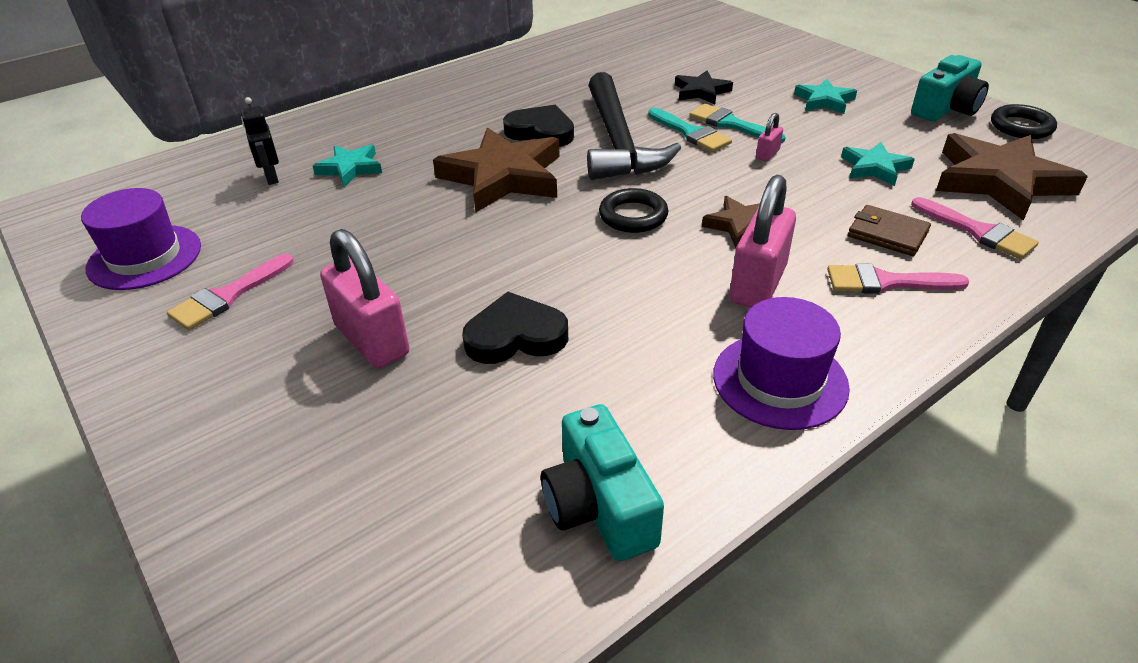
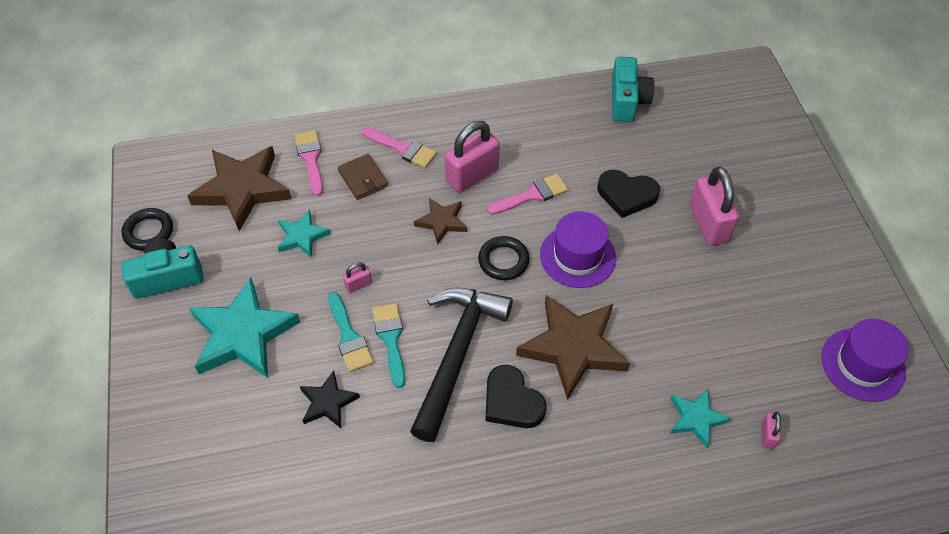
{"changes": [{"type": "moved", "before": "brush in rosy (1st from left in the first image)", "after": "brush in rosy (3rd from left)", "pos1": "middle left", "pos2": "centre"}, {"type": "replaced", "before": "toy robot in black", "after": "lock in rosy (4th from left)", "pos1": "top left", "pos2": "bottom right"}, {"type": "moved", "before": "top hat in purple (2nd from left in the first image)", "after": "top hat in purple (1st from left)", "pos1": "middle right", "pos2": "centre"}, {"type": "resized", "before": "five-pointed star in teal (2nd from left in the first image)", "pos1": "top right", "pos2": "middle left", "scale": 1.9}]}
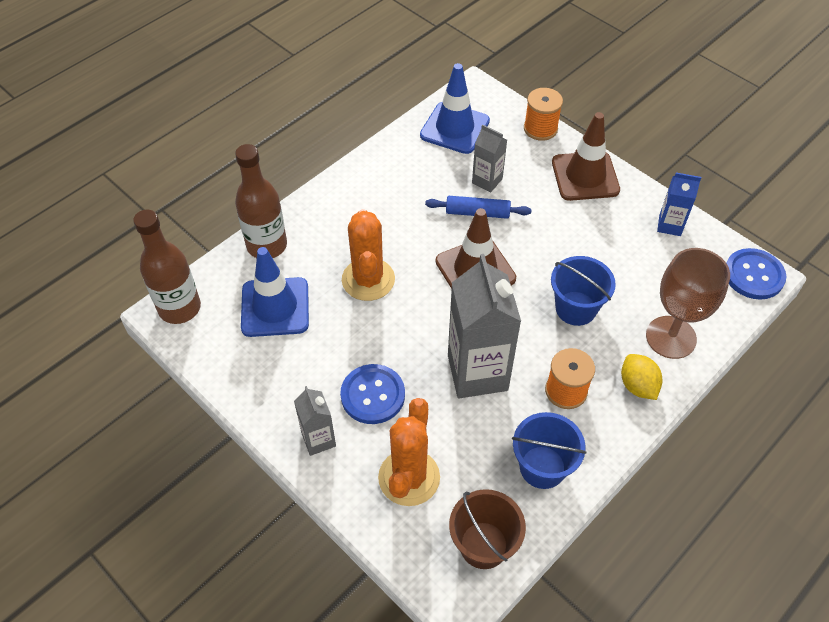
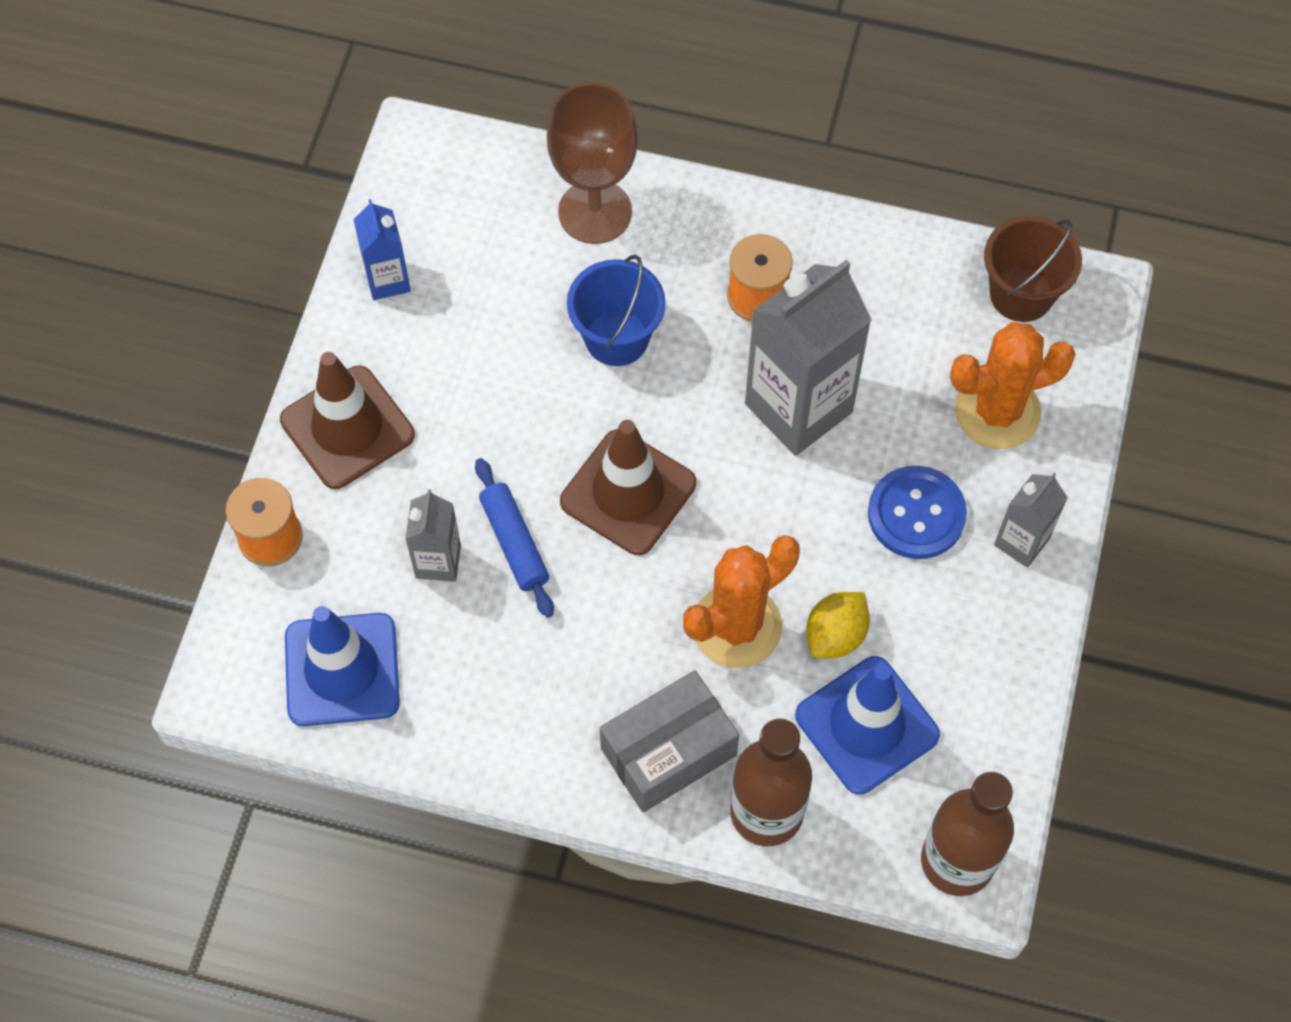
{"changes": [{"type": "removed", "before": "sand bucket in royal blue (1st from left)", "pos1": "bottom centre"}, {"type": "moved", "before": "lemon in bright yellow", "pos1": "middle right", "pos2": "centre"}, {"type": "removed", "before": "button in royal blue (2nd from left)", "pos1": "middle right"}, {"type": "added", "after": "box in ash-grey", "pos2": "bottom centre"}]}
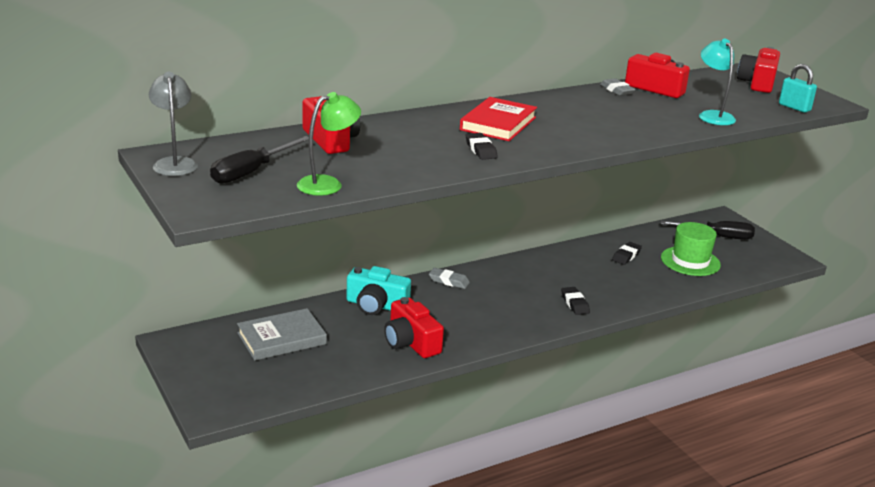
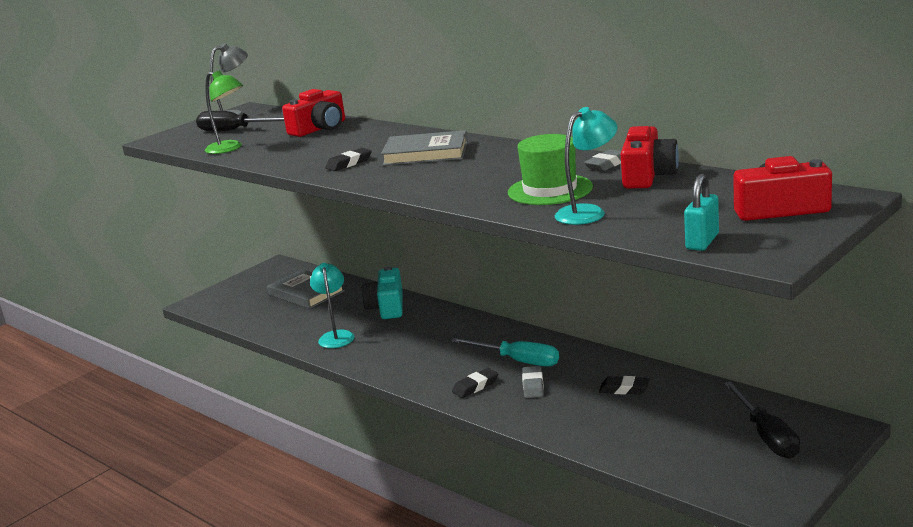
{"changes": [{"type": "replaced", "before": "compact camera in red (2nd from left)", "after": "desk lamp in teal (1st from left)", "pos1": "bottom centre", "pos2": "centre"}, {"type": "moved", "before": "eraser in ash-grey (1st from left)", "pos1": "centre", "pos2": "bottom centre"}, {"type": "recoloured", "before": "hardcover in red", "after": "hardcover in ash-grey (2nd from left)", "pos1": "top centre", "pos2": "top centre"}, {"type": "moved", "before": "top hat in emerald", "pos1": "middle right", "pos2": "top centre"}, {"type": "added", "after": "screwdriver in teal", "pos2": "bottom centre"}]}
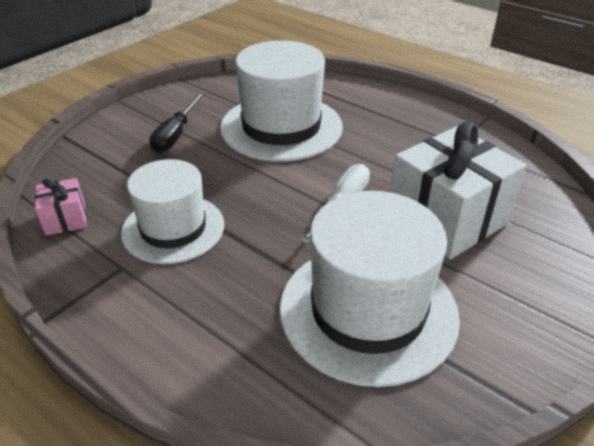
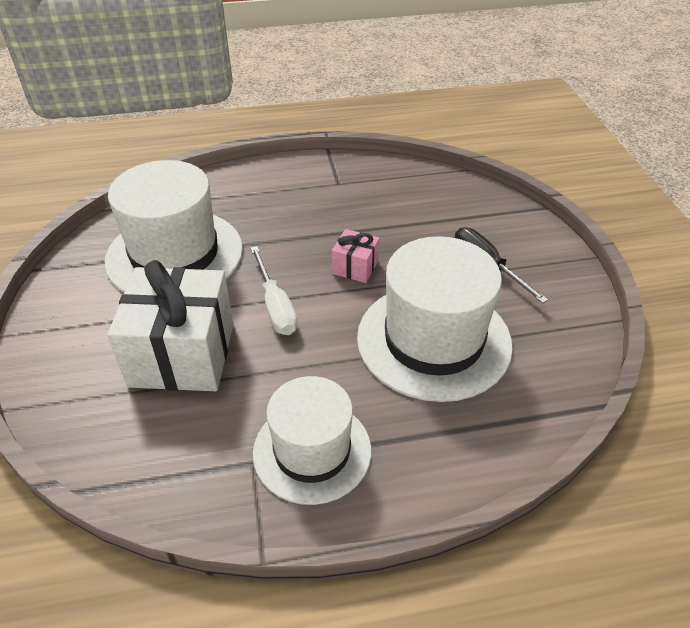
{"changes": [{"type": "moved", "before": "gift in rosy", "pos1": "middle left", "pos2": "centre"}, {"type": "moved", "before": "top hat in snow-white (1st from left in the first image)", "after": "top hat in snow-white (2nd from left)", "pos1": "middle left", "pos2": "bottom centre"}]}
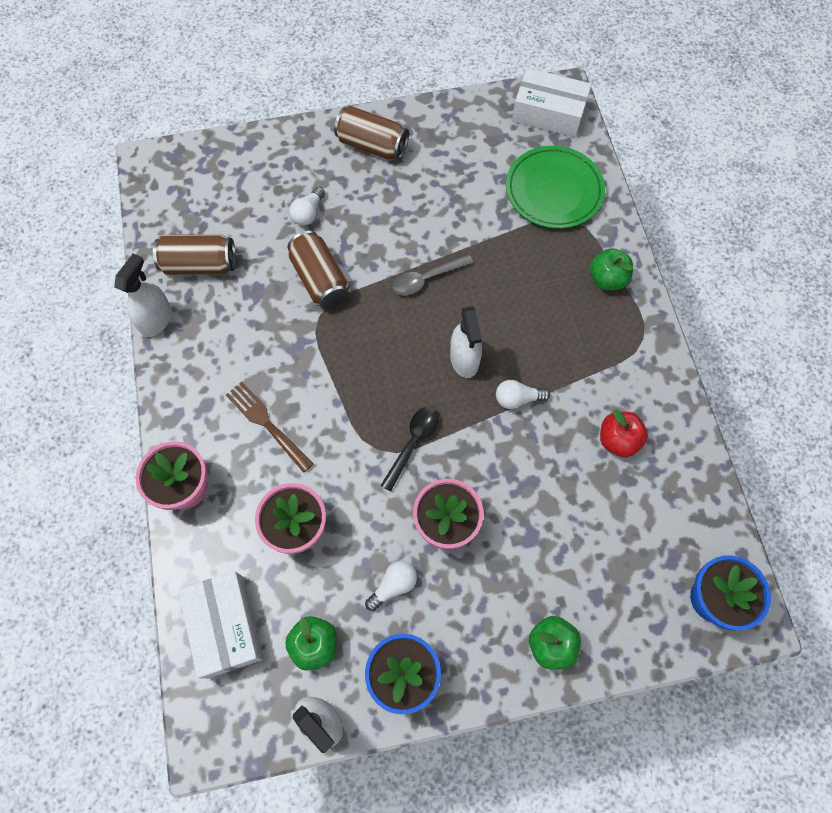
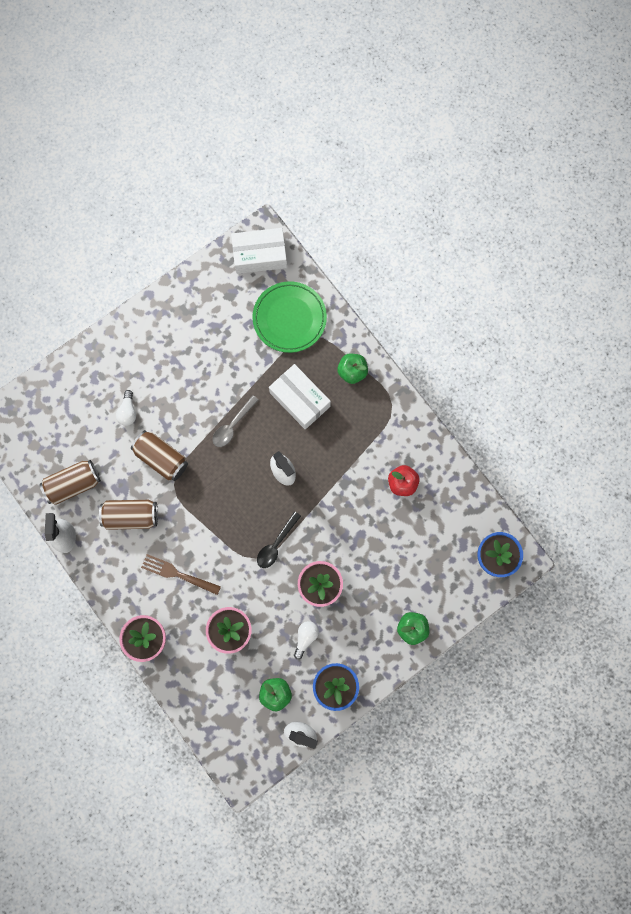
{"changes": [{"type": "moved", "before": "box in snow-white (1st from left in the first image)", "after": "box in snow-white (2nd from left)", "pos1": "bottom left", "pos2": "centre"}, {"type": "moved", "before": "can in dark brown (3rd from left in the first image)", "after": "can in dark brown (2nd from left)", "pos1": "top centre", "pos2": "middle left"}, {"type": "turned", "before": "spoon in black", "pos1": "centre", "pos2": "centre", "turn": -150}, {"type": "removed", "before": "light bulb in snow-white (3rd from left)", "pos1": "centre"}]}
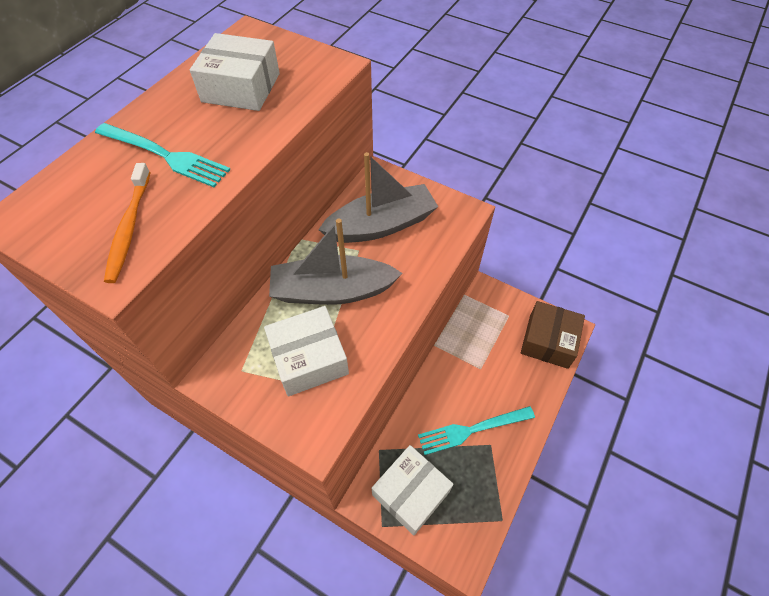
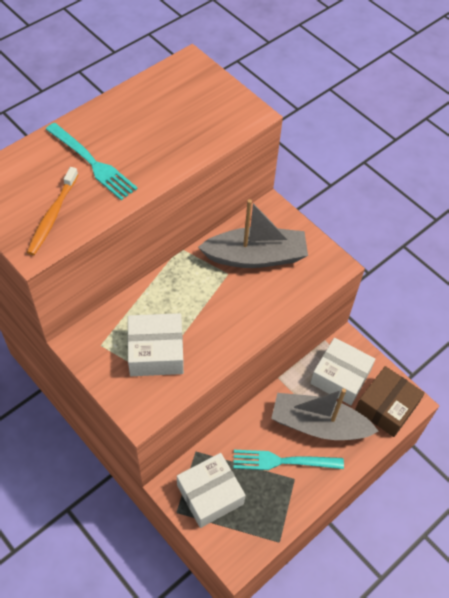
{"changes": [{"type": "moved", "before": "box in snow-white (1st from left in the first image)", "after": "box in snow-white (3rd from left)", "pos1": "top left", "pos2": "middle right"}, {"type": "moved", "before": "toy boat in ash-grey (1st from left in the first image)", "after": "toy boat in ash-grey (2nd from left)", "pos1": "centre", "pos2": "bottom right"}]}
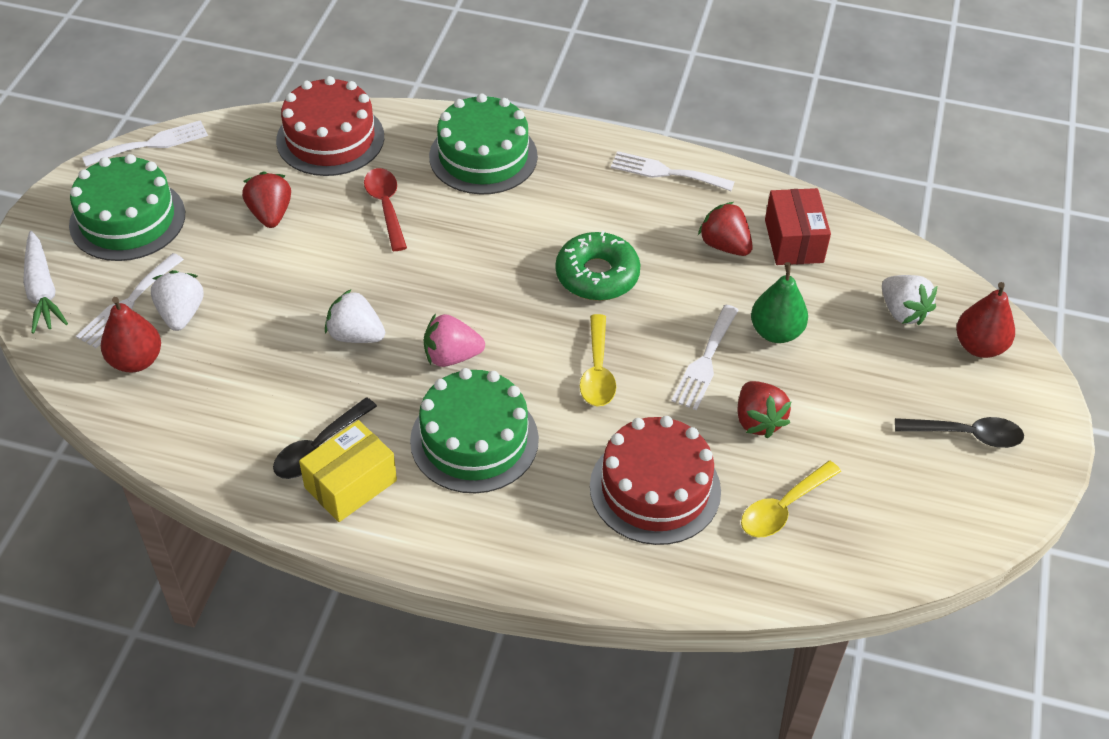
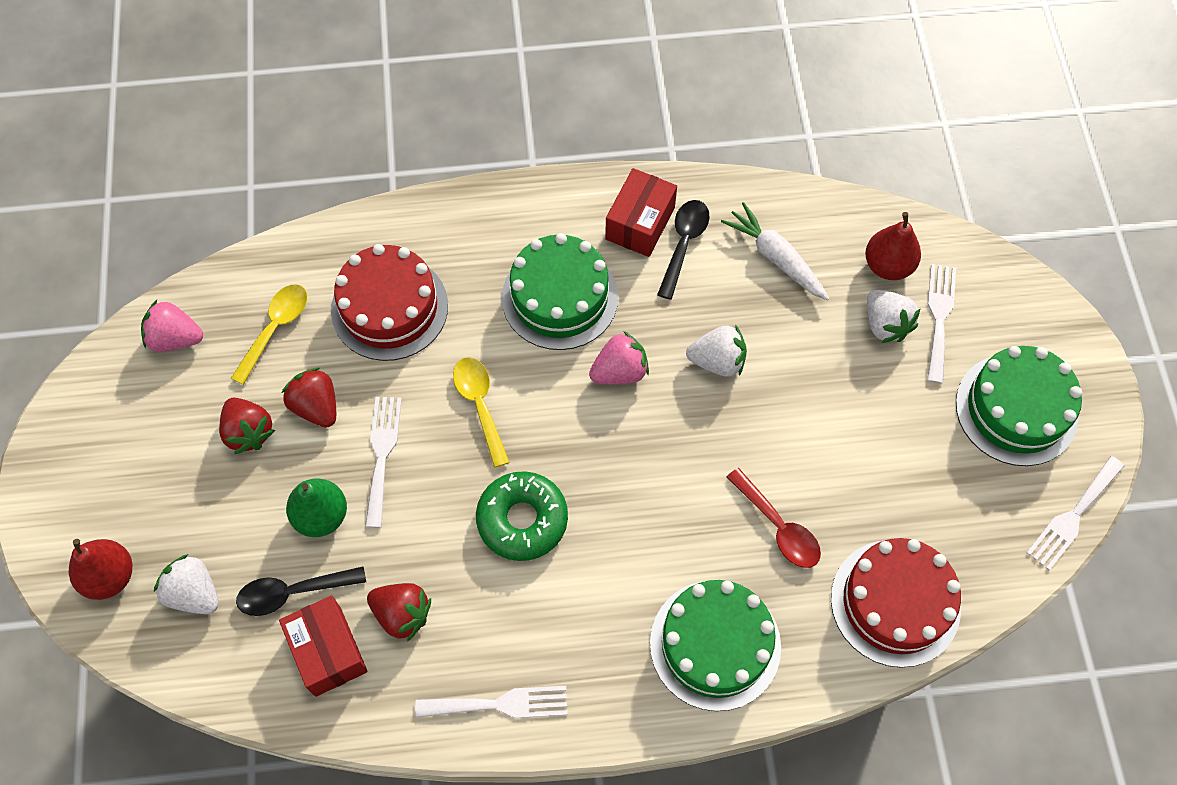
{"changes": [{"type": "moved", "before": "carrot in snow-white", "pos1": "middle left", "pos2": "top centre"}, {"type": "moved", "before": "toy strawberry in red (1st from left)", "pos1": "top left", "pos2": "middle left"}, {"type": "recoloured", "before": "box in bright yellow", "after": "box in red (2nd from left)", "pos1": "middle left", "pos2": "top centre"}, {"type": "moved", "before": "spoon in black (2nd from left in the first image)", "after": "spoon in black (1st from left)", "pos1": "middle right", "pos2": "bottom left"}, {"type": "added", "after": "toy strawberry in rosy (1st from left)", "pos2": "middle left"}]}
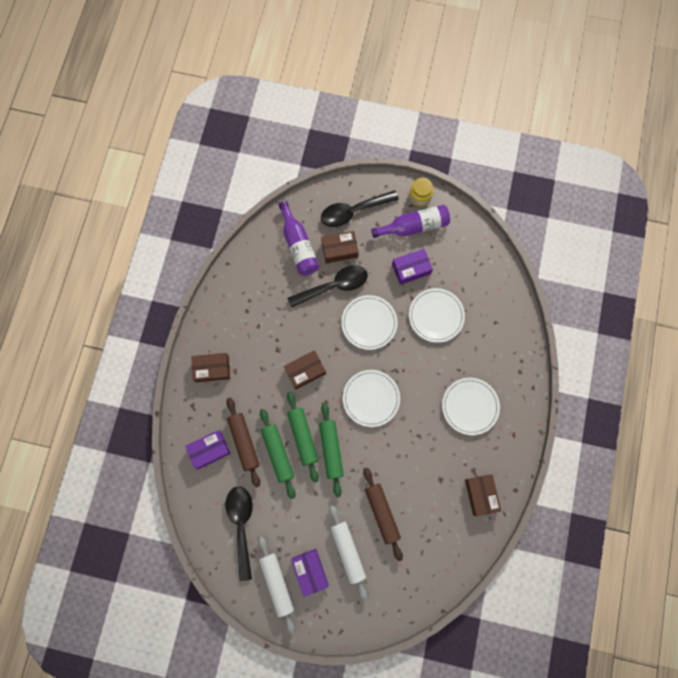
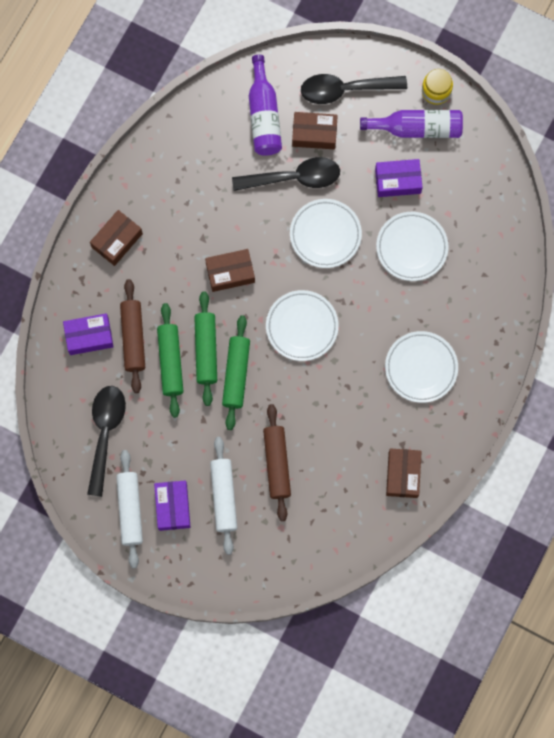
{"changes": [{"type": "turned", "before": "box in dark brown (1st from left)", "pos1": "middle left", "pos2": "top left", "turn": -60}]}
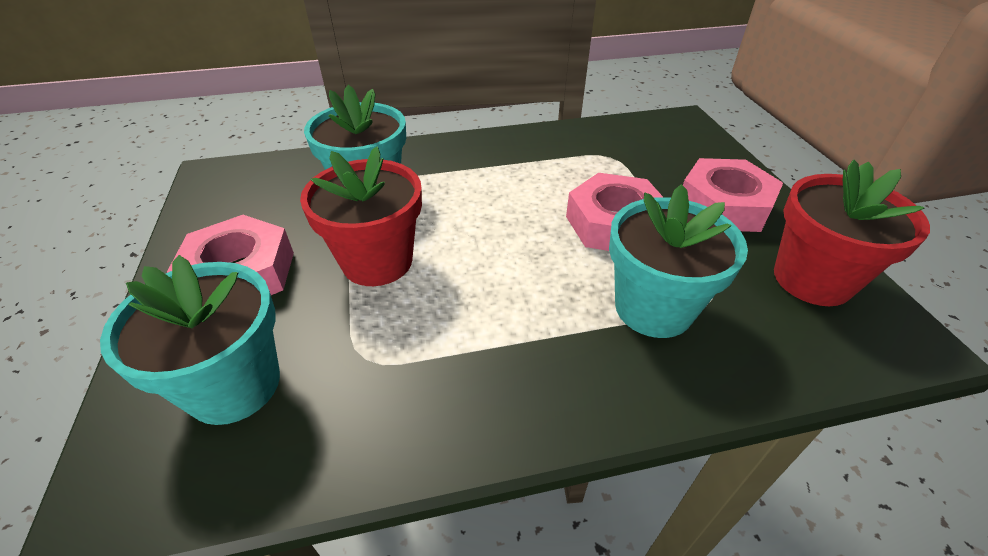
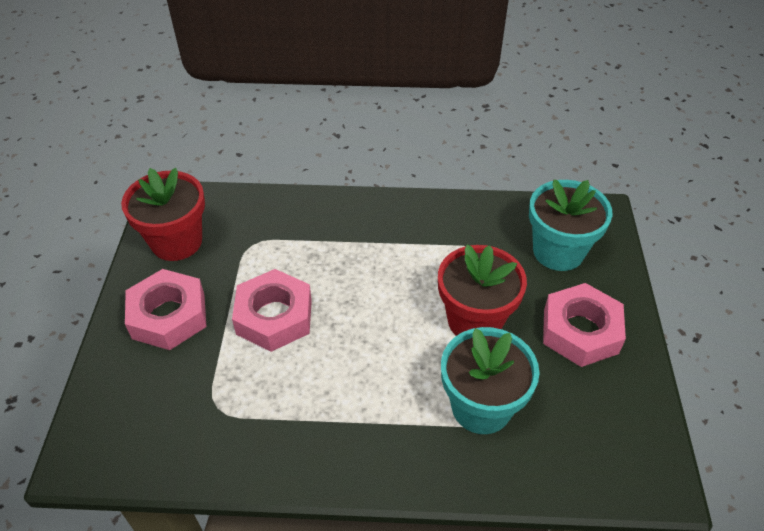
{"changes": [{"type": "removed", "before": "flower pot in teal (3rd from left)", "pos1": "middle right"}]}
